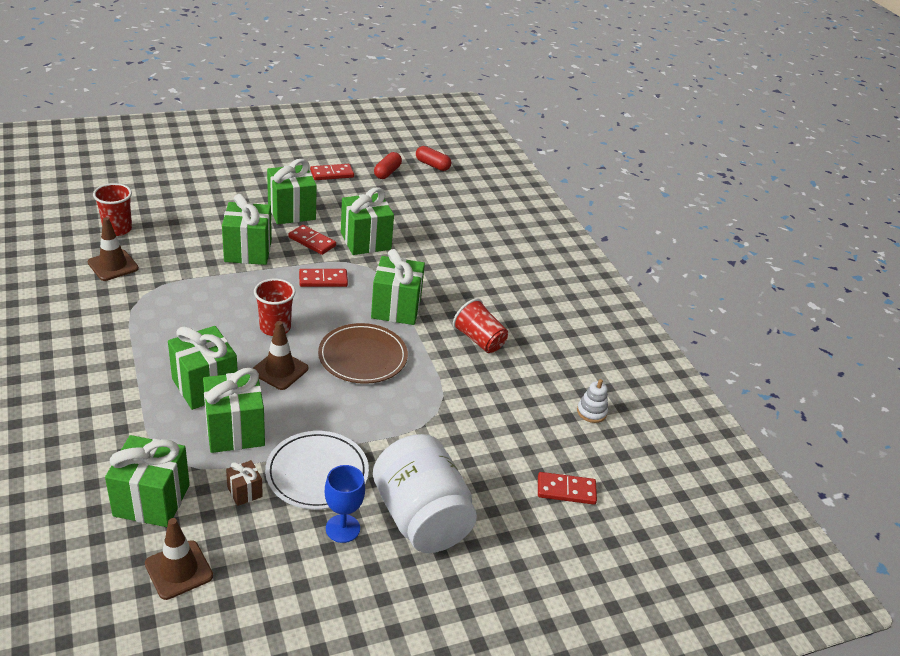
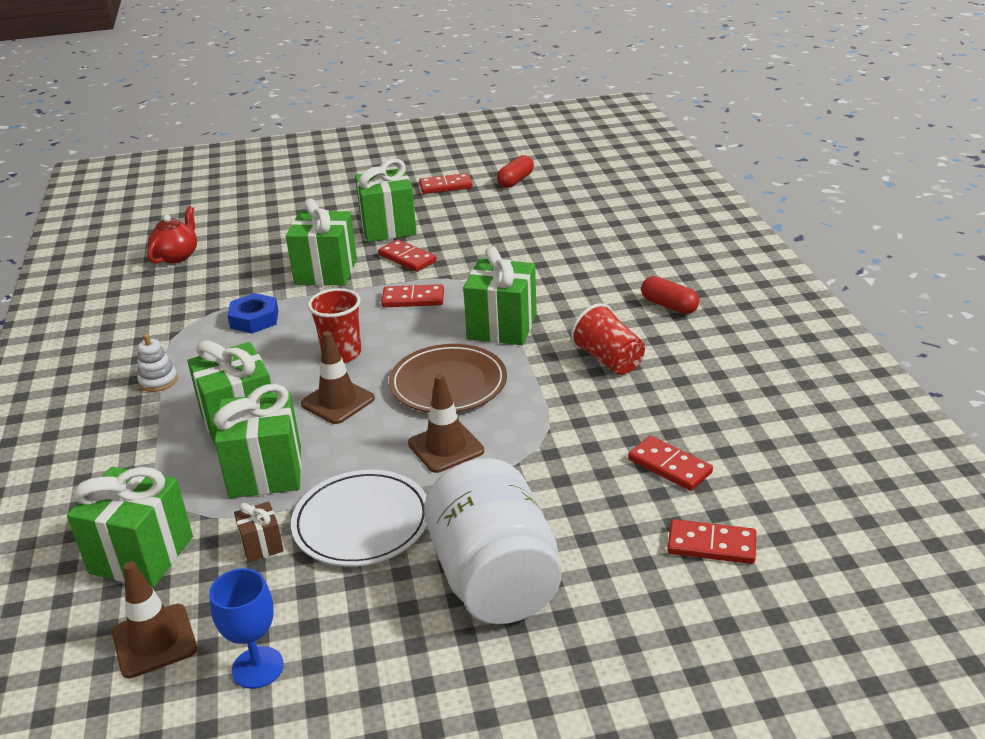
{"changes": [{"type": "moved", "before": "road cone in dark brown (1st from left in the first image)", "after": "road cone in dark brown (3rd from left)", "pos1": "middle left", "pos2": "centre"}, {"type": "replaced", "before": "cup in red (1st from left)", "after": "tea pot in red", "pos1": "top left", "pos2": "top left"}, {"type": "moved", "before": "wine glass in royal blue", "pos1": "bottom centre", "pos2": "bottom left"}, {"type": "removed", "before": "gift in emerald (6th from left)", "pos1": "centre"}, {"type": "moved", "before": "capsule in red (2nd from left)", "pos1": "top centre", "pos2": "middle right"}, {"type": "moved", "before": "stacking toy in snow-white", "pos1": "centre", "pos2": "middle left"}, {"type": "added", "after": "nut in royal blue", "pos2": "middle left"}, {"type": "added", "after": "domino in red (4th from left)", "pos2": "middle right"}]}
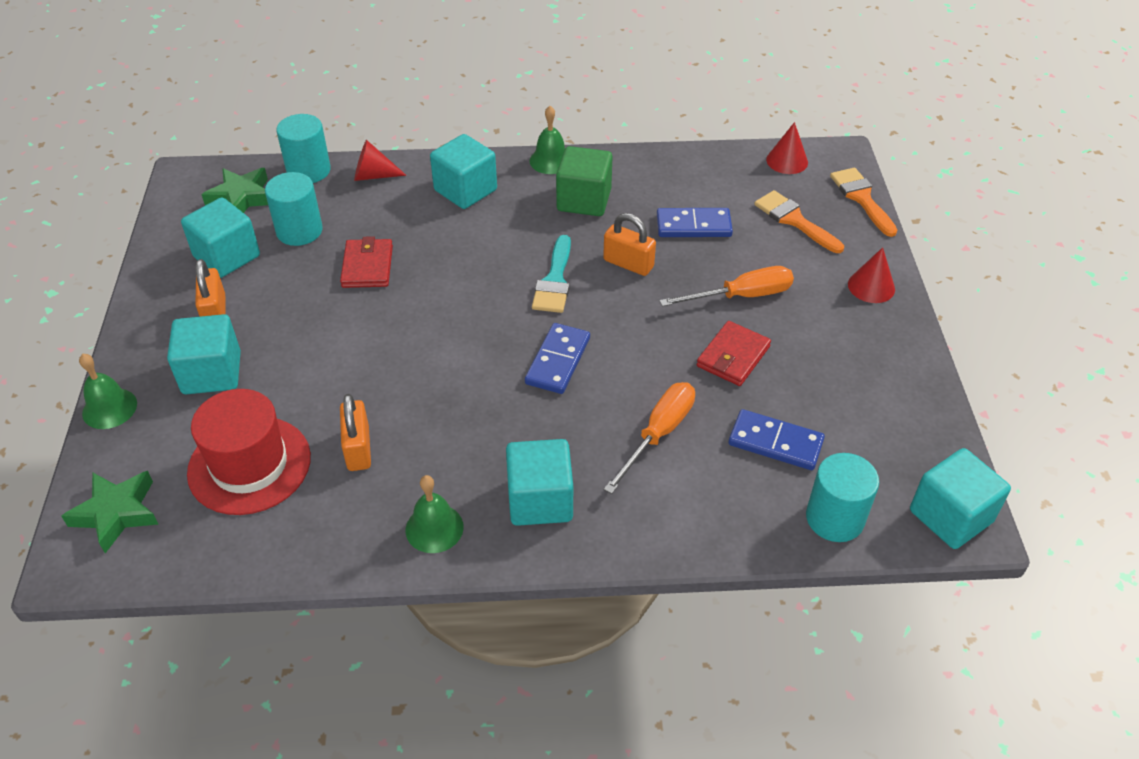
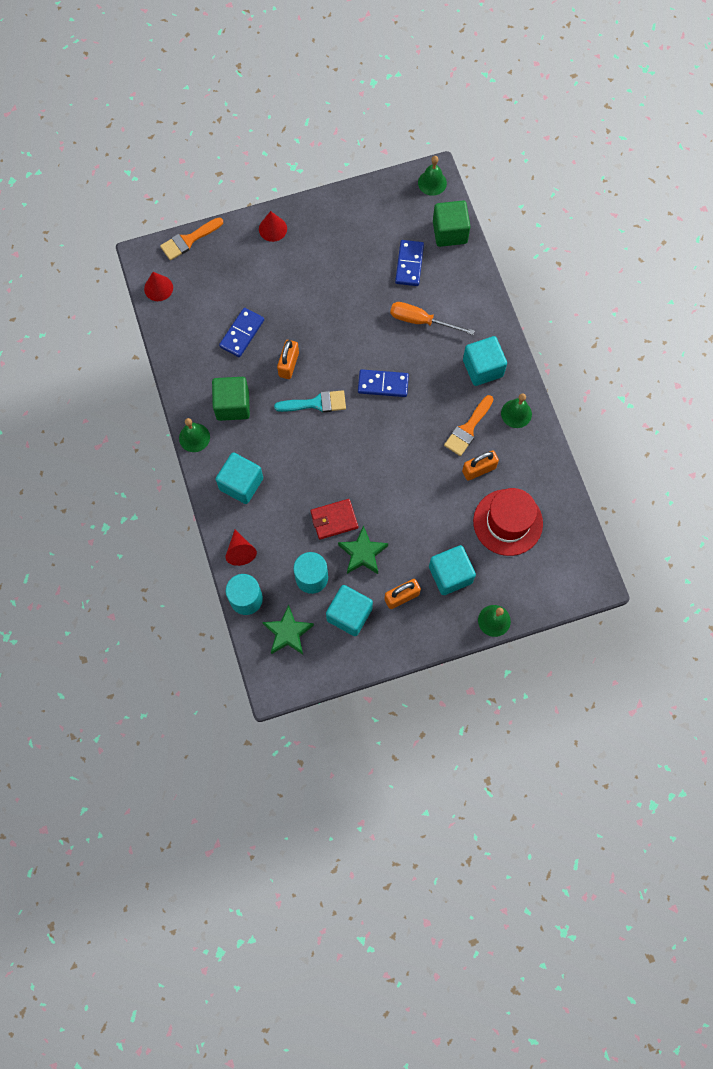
{"changes": [{"type": "moved", "before": "five-pointed star in emerald (1st from left in the first image)", "after": "five-pointed star in emerald (2nd from left)", "pos1": "bottom left", "pos2": "centre"}, {"type": "turned", "before": "domino in royal blue (2nd from left in the first image)", "pos1": "top centre", "pos2": "top centre", "turn": 45}, {"type": "removed", "before": "screwdriver in bright orange (2nd from left)", "pos1": "centre"}, {"type": "removed", "before": "billfold in red (2nd from left)", "pos1": "centre"}, {"type": "moved", "before": "brush in bright orange (1st from left in the first image)", "after": "brush in bright orange (2nd from left)", "pos1": "top right", "pos2": "centre"}, {"type": "replaced", "before": "cylinder in teal (3rd from left)", "after": "cube in emerald (2nd from left)", "pos1": "middle right", "pos2": "top centre"}, {"type": "replaced", "before": "cube in teal (5th from left)", "after": "bell in emerald (2nd from left)", "pos1": "middle right", "pos2": "top centre"}]}
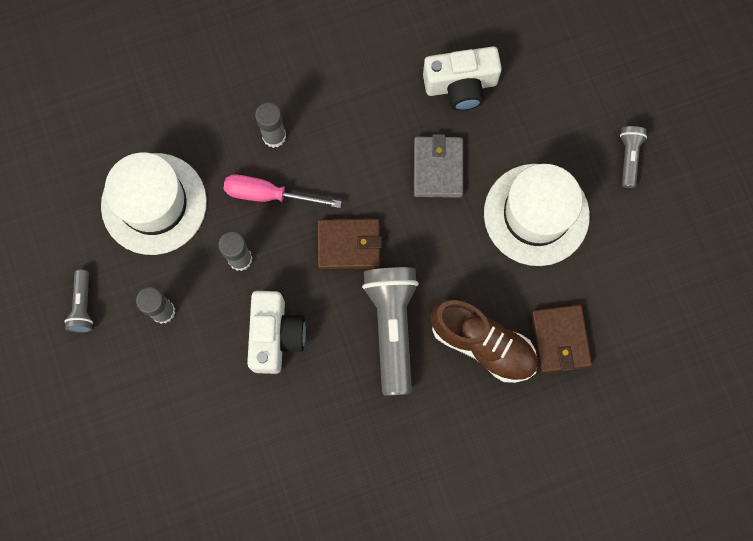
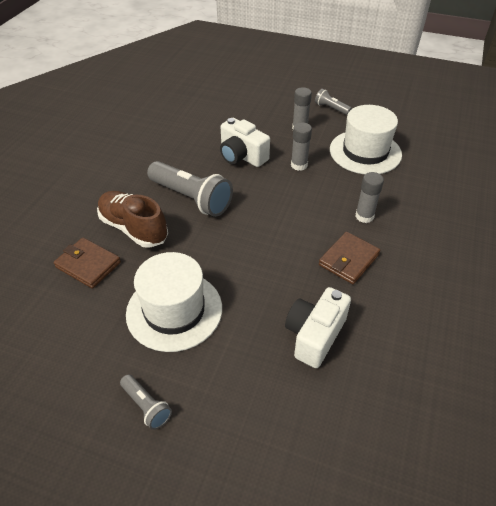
{"changes": [{"type": "removed", "before": "screwdriver in rosy", "pos1": "centre"}, {"type": "moved", "before": "billfold in dark brown (1st from left in the first image)", "after": "billfold in dark brown (2nd from left)", "pos1": "centre", "pos2": "middle right"}, {"type": "removed", "before": "billfold in ash-grey", "pos1": "top centre"}, {"type": "turned", "before": "lace-up shoe in dark brown", "pos1": "centre", "pos2": "middle left", "turn": 60}]}
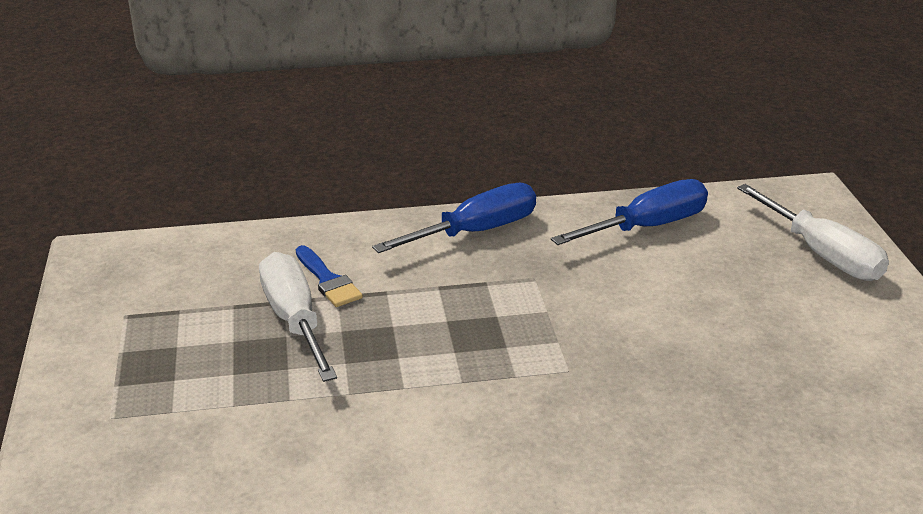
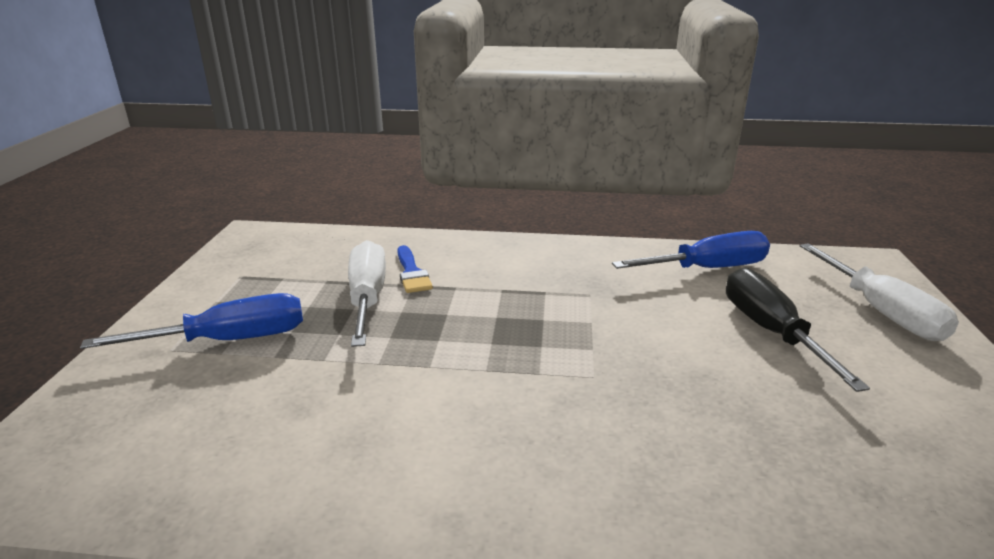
{"changes": [{"type": "moved", "before": "screwdriver in royal blue (1st from left)", "pos1": "centre", "pos2": "middle left"}, {"type": "added", "after": "screwdriver in black", "pos2": "middle right"}]}
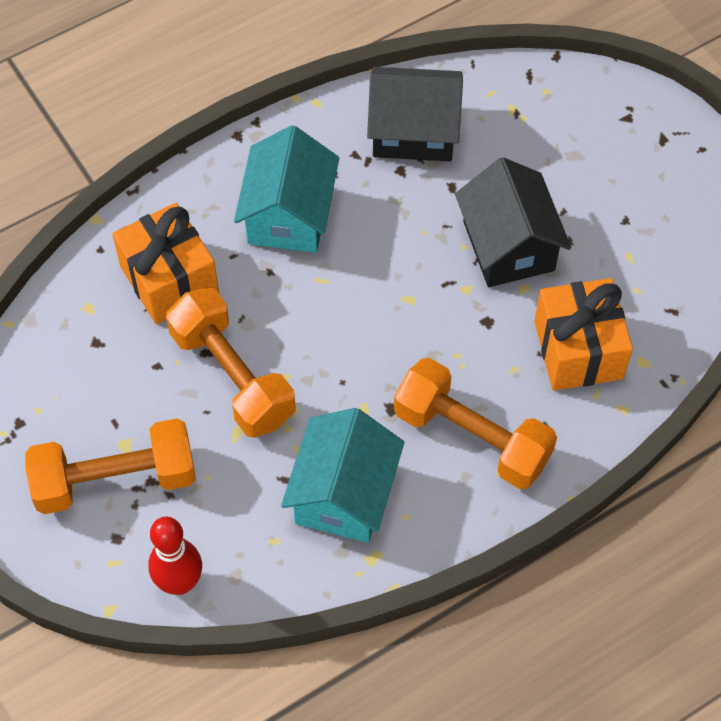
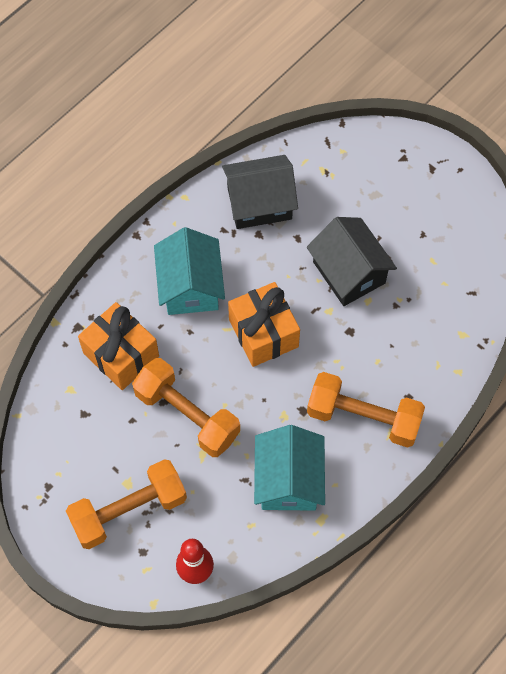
{"changes": [{"type": "moved", "before": "gift in bright orange (2nd from left)", "pos1": "middle right", "pos2": "centre"}]}
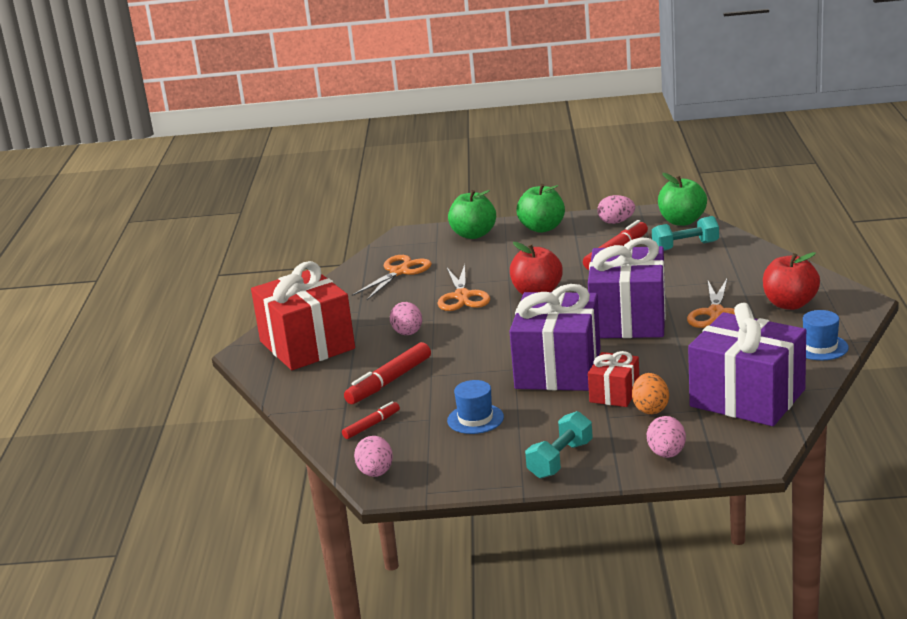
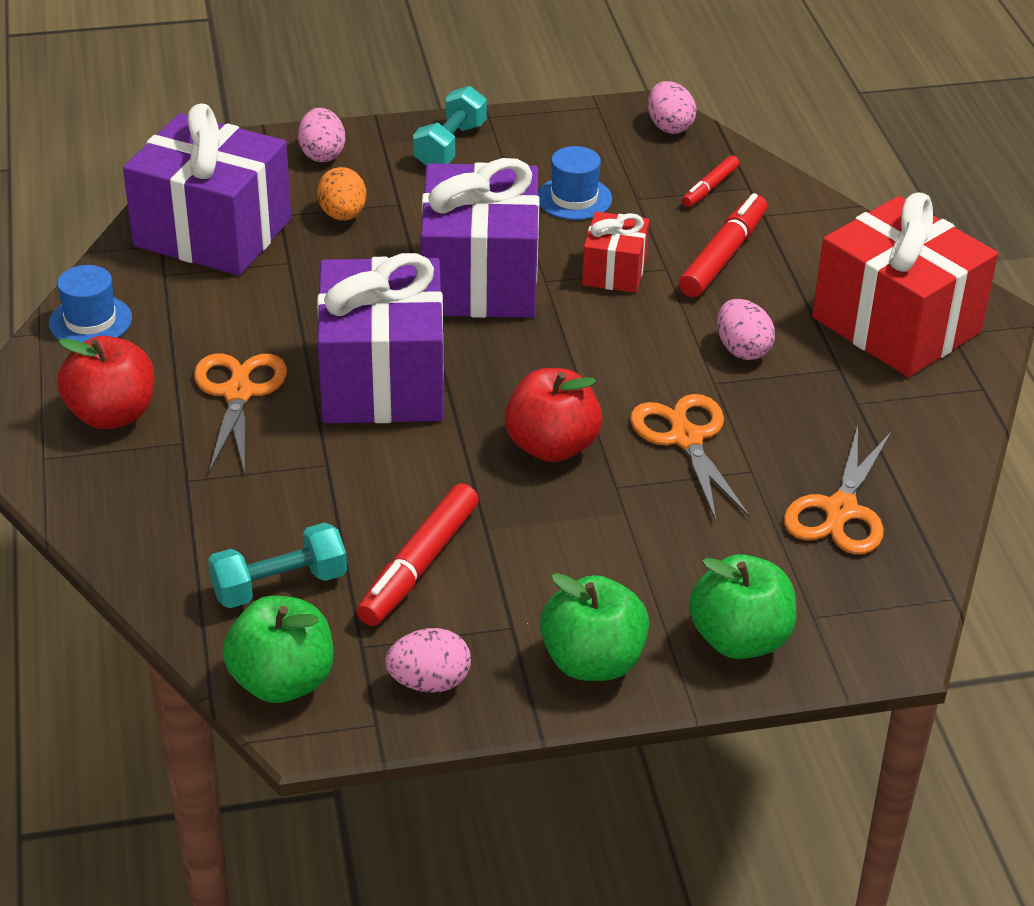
{"changes": [{"type": "moved", "before": "gift in red (2nd from left in the first image)", "after": "gift in red (1st from left)", "pos1": "middle right", "pos2": "top centre"}]}
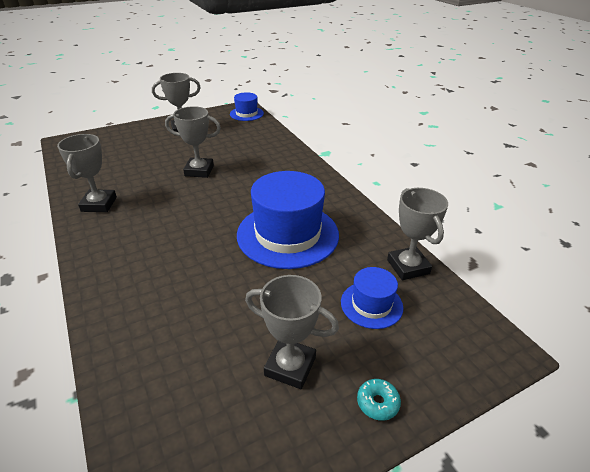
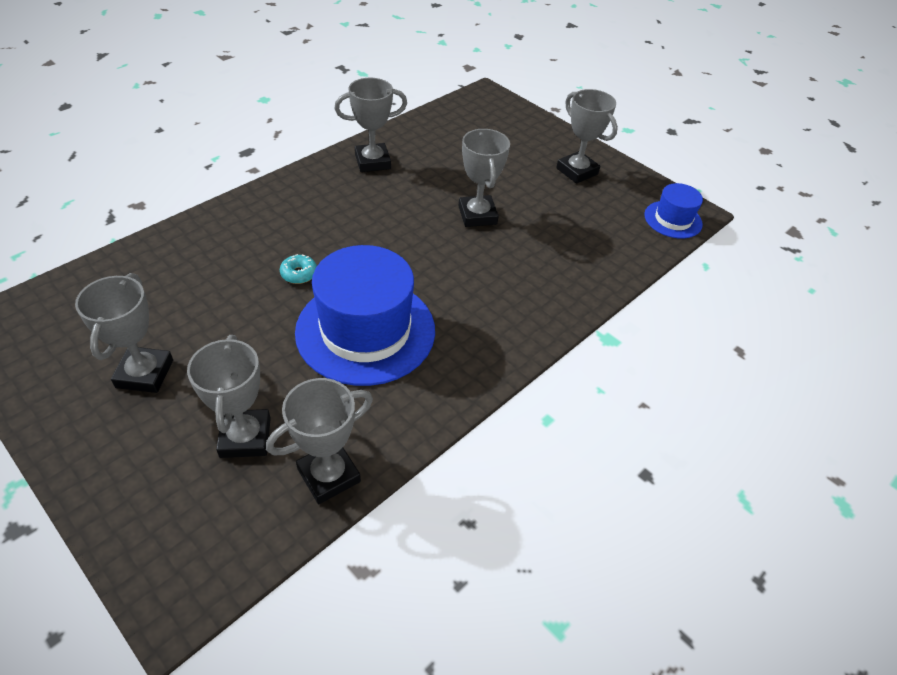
{"changes": [{"type": "replaced", "before": "top hat in royal blue (3rd from left)", "after": "trophy in ash-grey (2nd from left)", "pos1": "centre", "pos2": "middle left"}, {"type": "moved", "before": "doughnut in teal", "pos1": "bottom centre", "pos2": "middle left"}]}
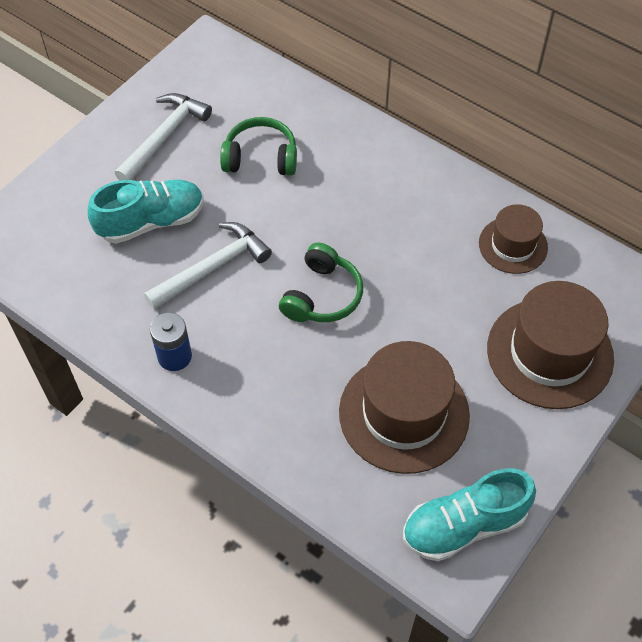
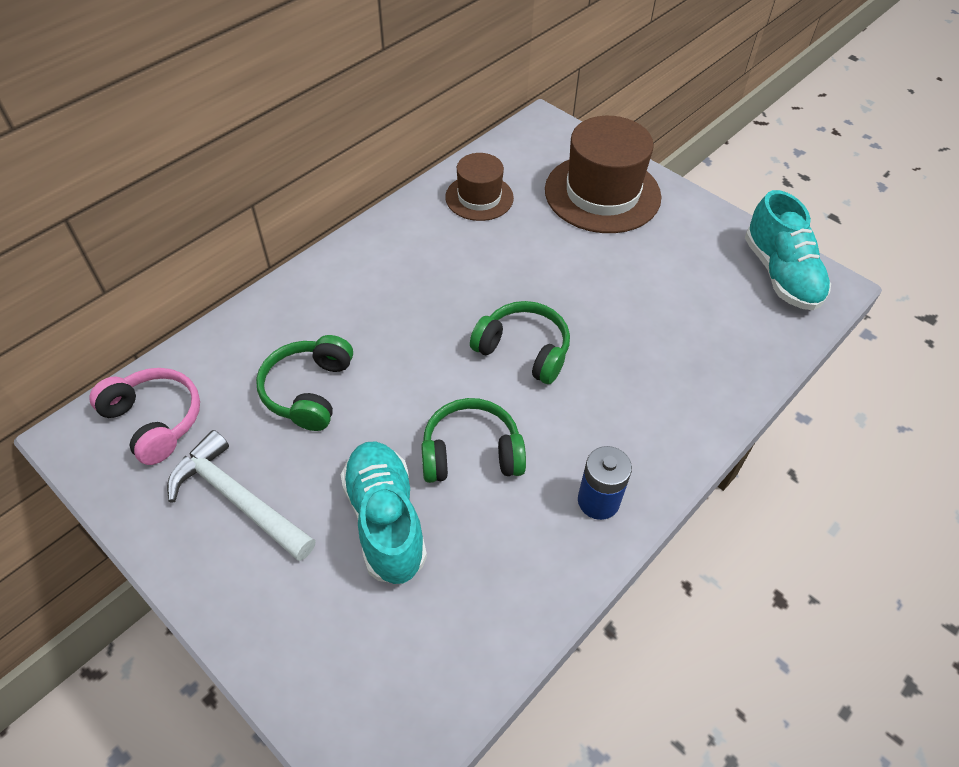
{"changes": [{"type": "replaced", "before": "hammer in snow-white (2nd from left)", "after": "headset in emerald (2nd from left)", "pos1": "middle left", "pos2": "centre"}, {"type": "removed", "before": "top hat in dark brown (1st from left)", "pos1": "centre"}, {"type": "added", "after": "headset in rosy", "pos2": "middle left"}]}
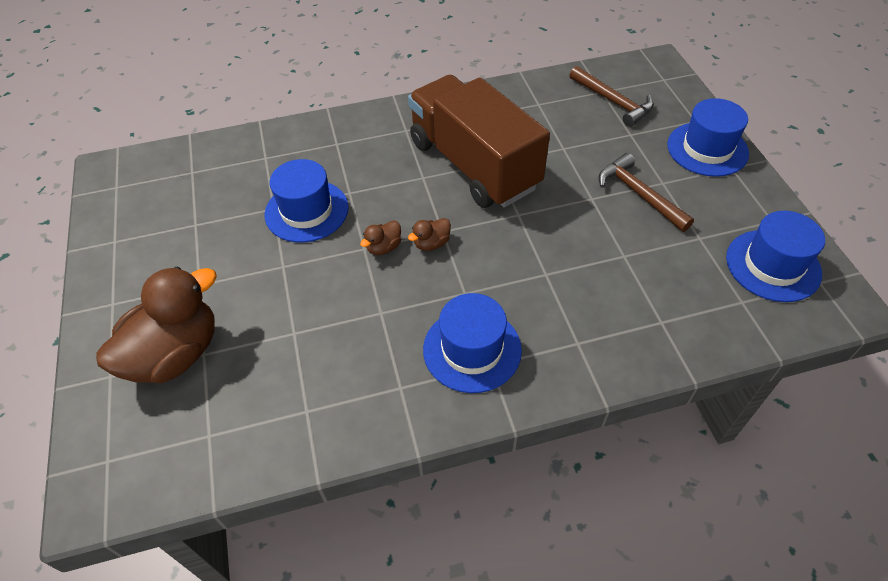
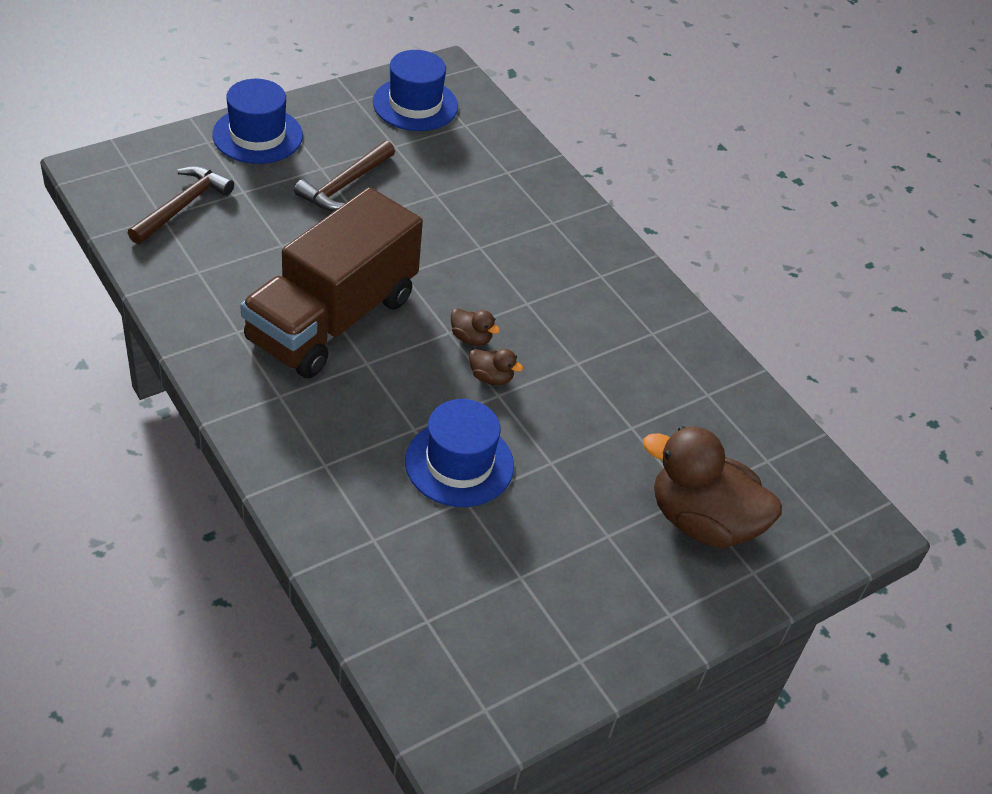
{"changes": [{"type": "removed", "before": "top hat in royal blue (2nd from left)", "pos1": "centre"}]}
